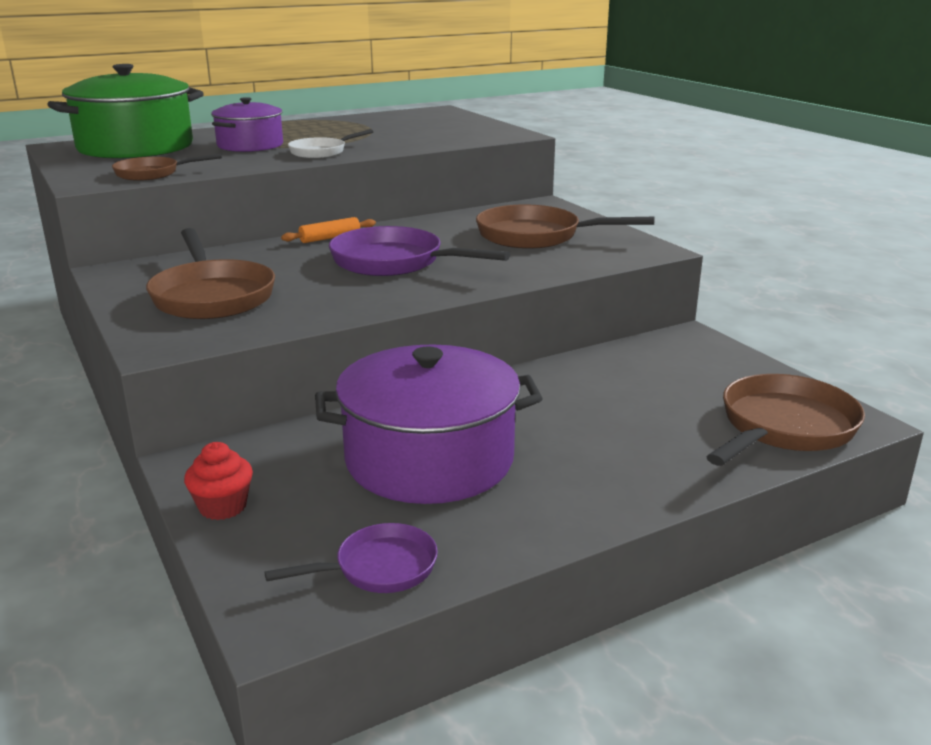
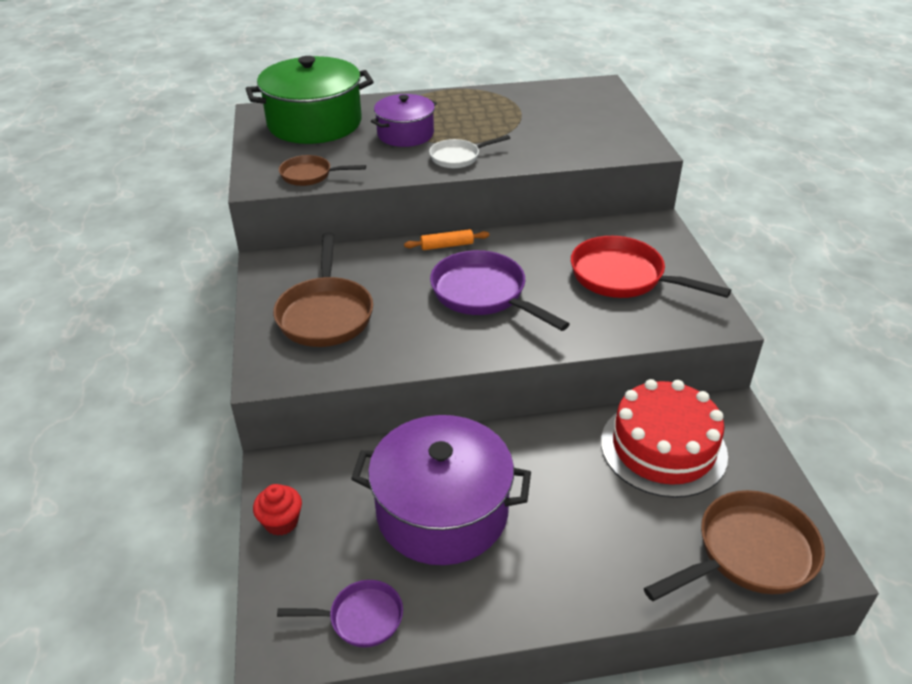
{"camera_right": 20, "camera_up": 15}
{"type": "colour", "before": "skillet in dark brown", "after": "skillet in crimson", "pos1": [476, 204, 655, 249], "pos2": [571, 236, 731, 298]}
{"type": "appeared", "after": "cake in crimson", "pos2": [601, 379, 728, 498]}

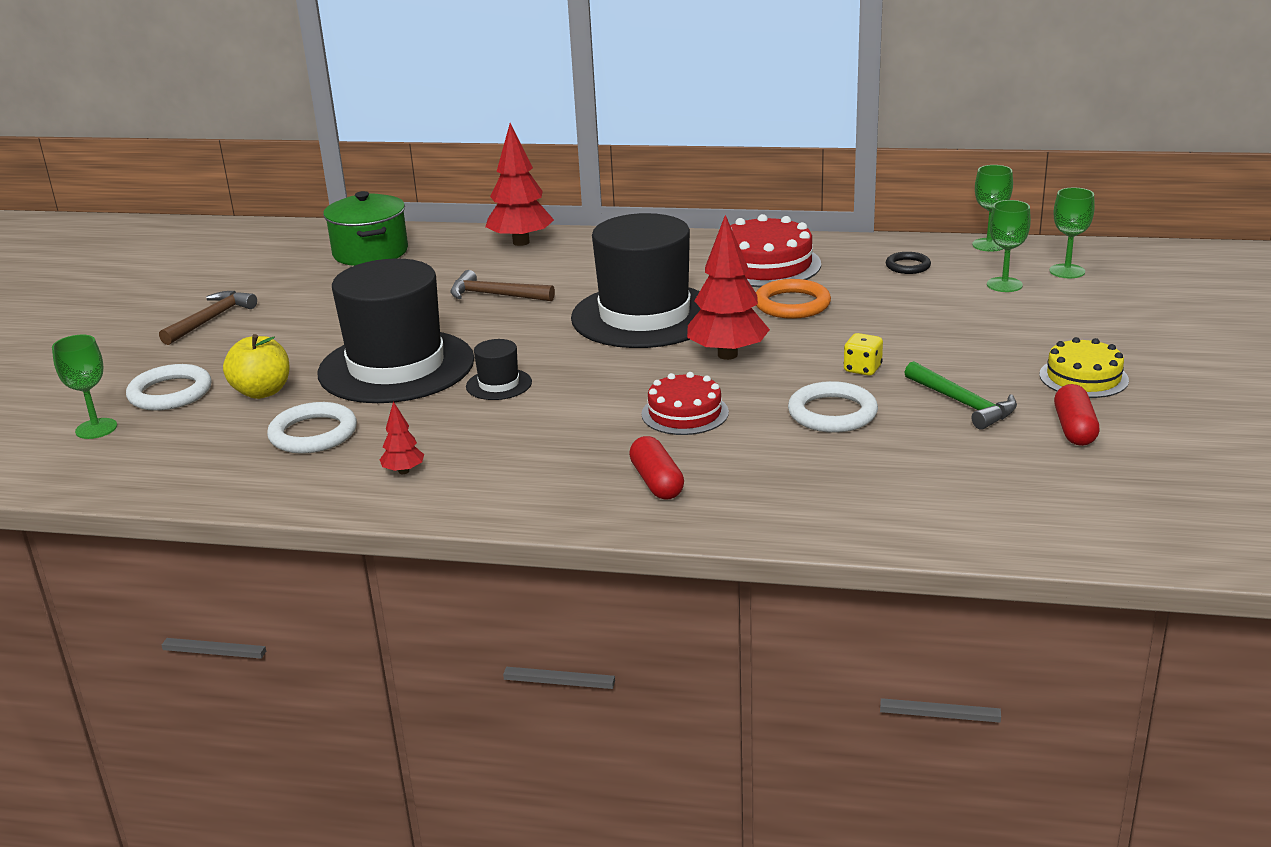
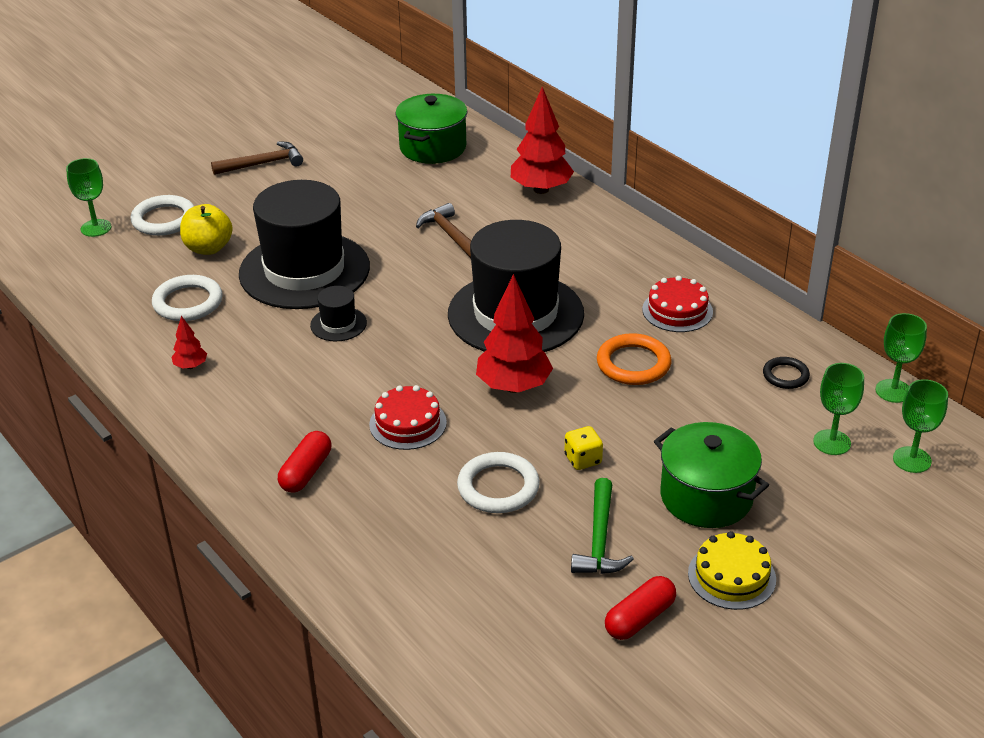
{"camera_right": 40, "camera_up": 10}
{"type": "size", "before": "cake in crimson", "pos1": [730, 214, 821, 287], "pos2": [642, 276, 713, 332], "scale": 0.64}
{"type": "appeared", "after": "stockpot in emerald", "pos2": [654, 422, 769, 528]}

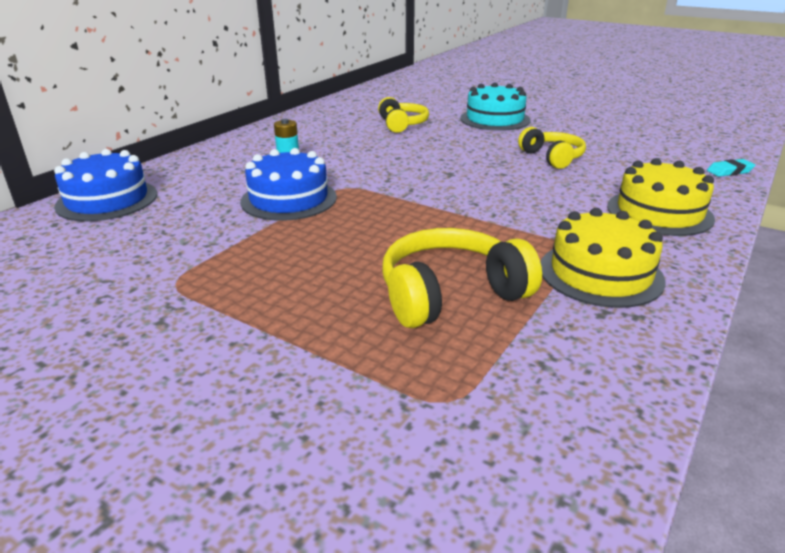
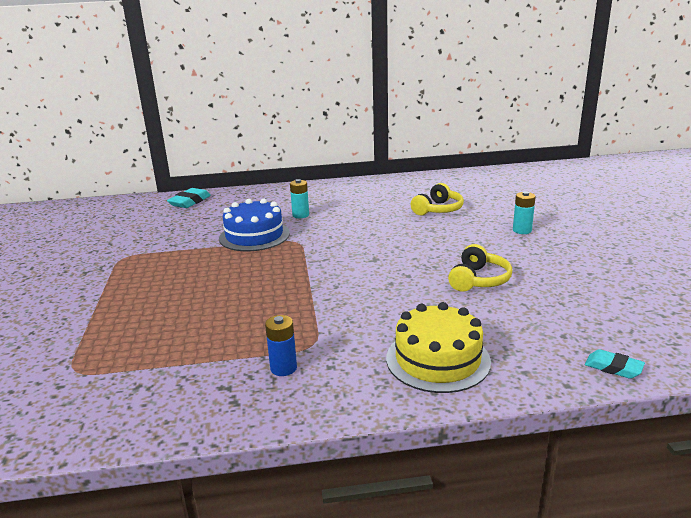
{"camera_right": 50, "camera_up": -5}
{"type": "exchanged", "before": "cake in royal blue", "after": "gum eraser in teal", "pos1": [54, 149, 157, 221], "pos2": [167, 188, 211, 208]}
{"type": "exchanged", "before": "cake in yellow", "after": "AA battery in royal blue", "pos1": [540, 208, 666, 308], "pos2": [265, 315, 297, 376]}
{"type": "exchanged", "before": "cake in teal", "after": "AA battery in teal", "pos1": [460, 82, 531, 131], "pos2": [513, 191, 536, 234]}
{"type": "missing", "before": "headset in yellow", "pos1": [382, 228, 542, 328]}

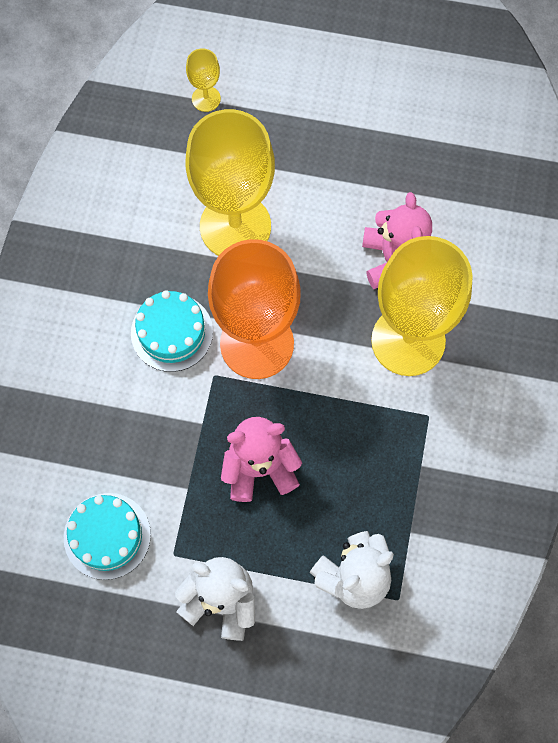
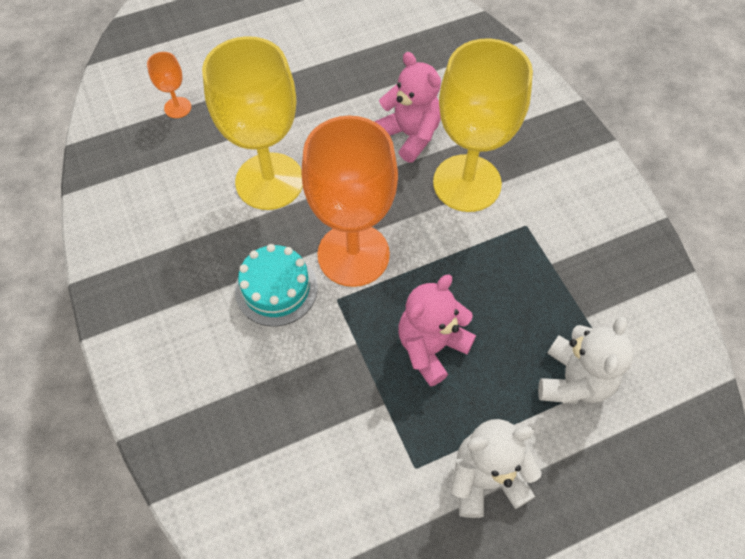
{"camera_right": -35, "camera_up": -10}
{"type": "colour", "before": "chalice in yellow", "after": "chalice in orange-coloured", "pos1": [186, 48, 221, 112], "pos2": [147, 52, 191, 118]}
{"type": "missing", "before": "cake in teal", "pos1": [64, 493, 151, 580]}

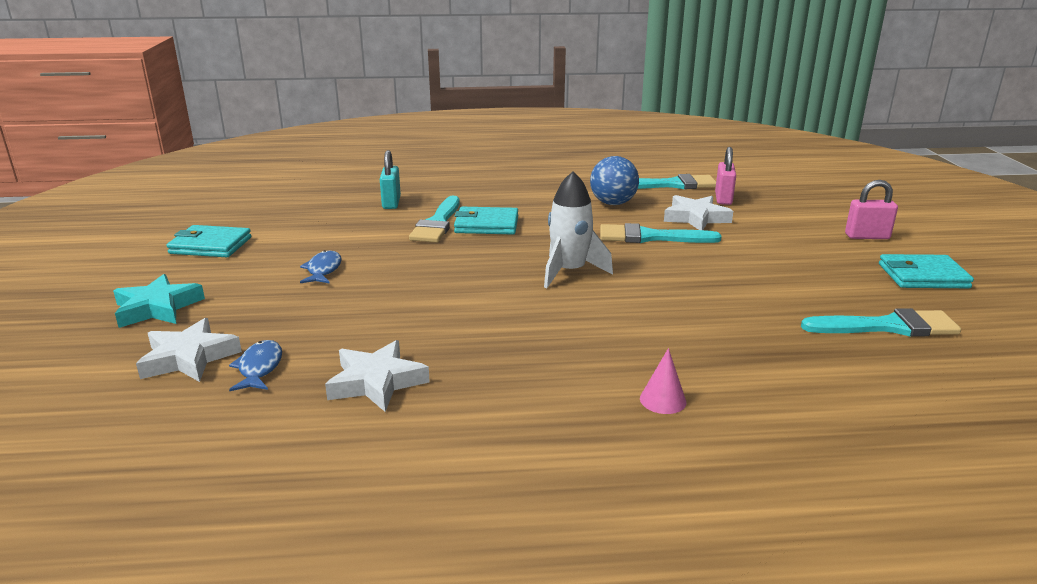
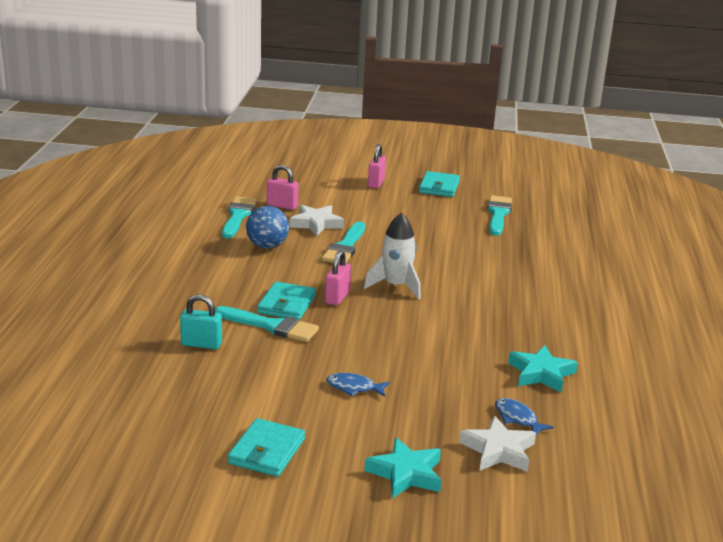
{"camera_right": -80, "camera_up": 0}
{"type": "appeared", "after": "padlock in rosy", "pos2": [325, 250, 351, 306]}
{"type": "spun", "before": "fish figure in royal blue", "pos1": [229, 340, 282, 391], "pos2": [495, 398, 554, 435], "turn": 45}
{"type": "colour", "before": "star shape in pure white", "after": "star shape in teal", "pos1": [325, 340, 430, 412], "pos2": [508, 345, 578, 393]}
{"type": "missing", "before": "cone in rosy", "pos1": [640, 348, 686, 414]}

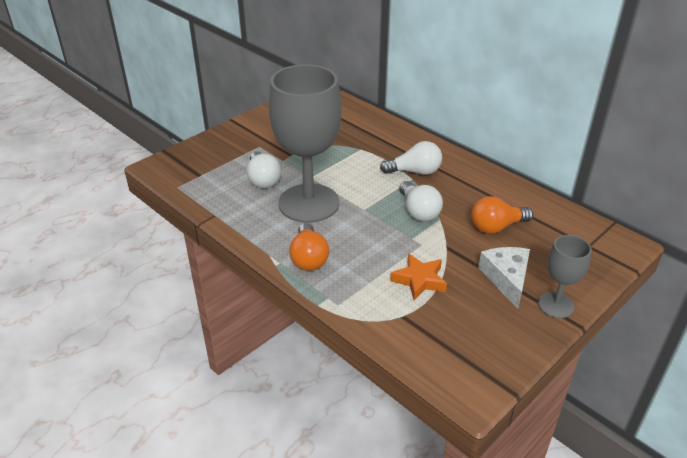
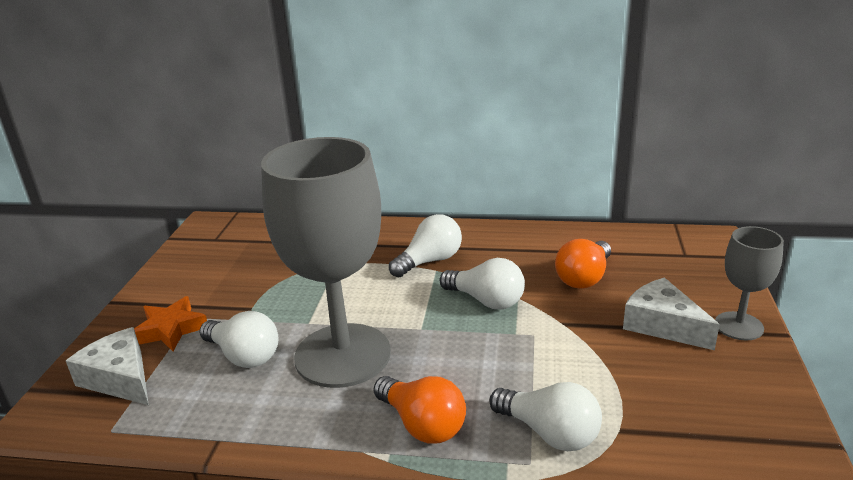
{"camera_right": -35, "camera_up": -10}
{"type": "appeared", "after": "piece of cheese in pure white", "pos2": [66, 327, 149, 405]}
{"type": "relocated", "before": "star shape in orange-coloured", "pos1": [390, 253, 447, 300], "pos2": [134, 296, 207, 351]}
{"type": "appeared", "after": "bulb in pure white", "pos2": [489, 382, 602, 451]}

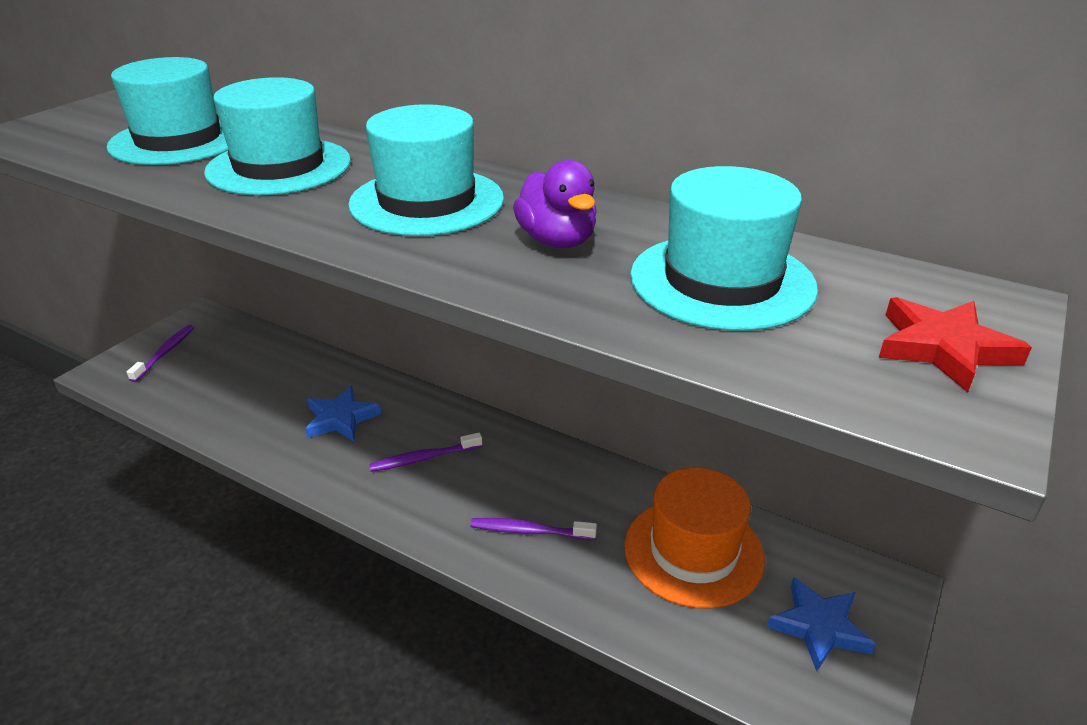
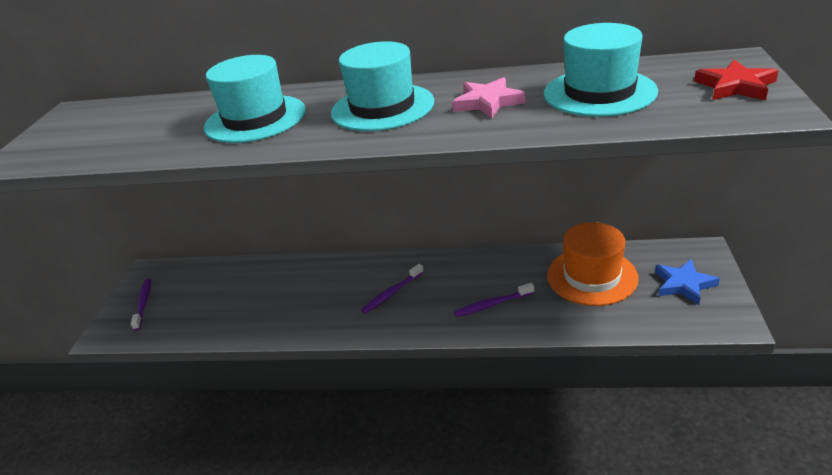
{"camera_right": -20, "camera_up": 0}
{"type": "exchanged", "before": "duck in purple", "after": "star shape in rosy", "pos1": [513, 160, 597, 248], "pos2": [452, 77, 526, 118]}
{"type": "missing", "before": "top hat in teal", "pos1": [106, 57, 228, 165]}
{"type": "missing", "before": "star shape in royal blue", "pos1": [305, 386, 381, 442]}

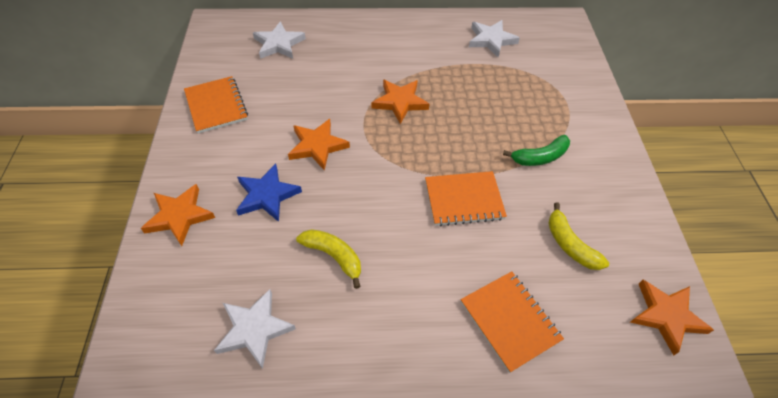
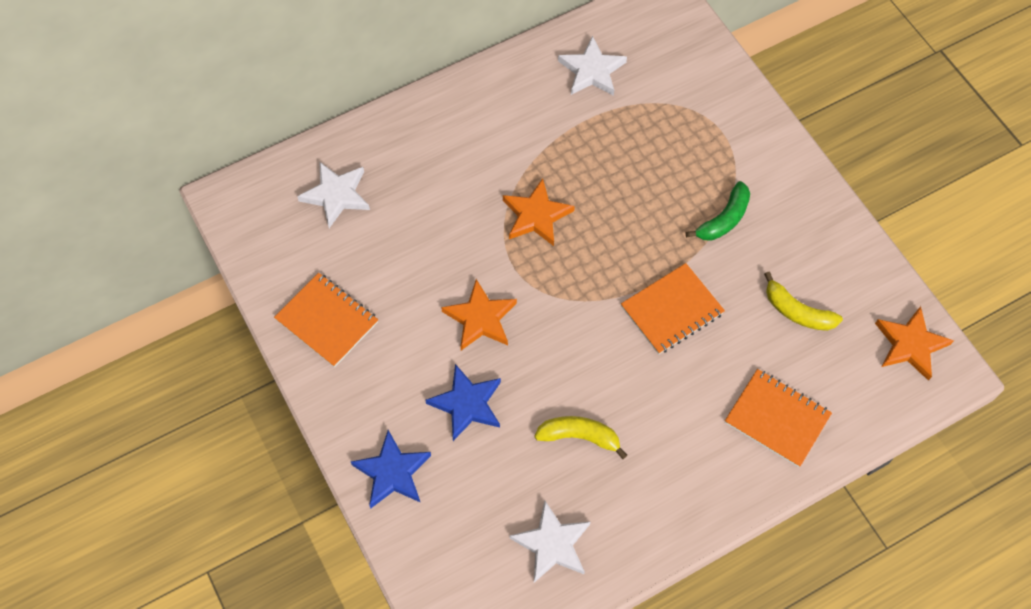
{"camera_right": -25, "camera_up": 10}
{"type": "colour", "before": "star shape in orange-coloured", "after": "star shape in royal blue", "pos1": [141, 184, 215, 246], "pos2": [351, 430, 431, 508]}

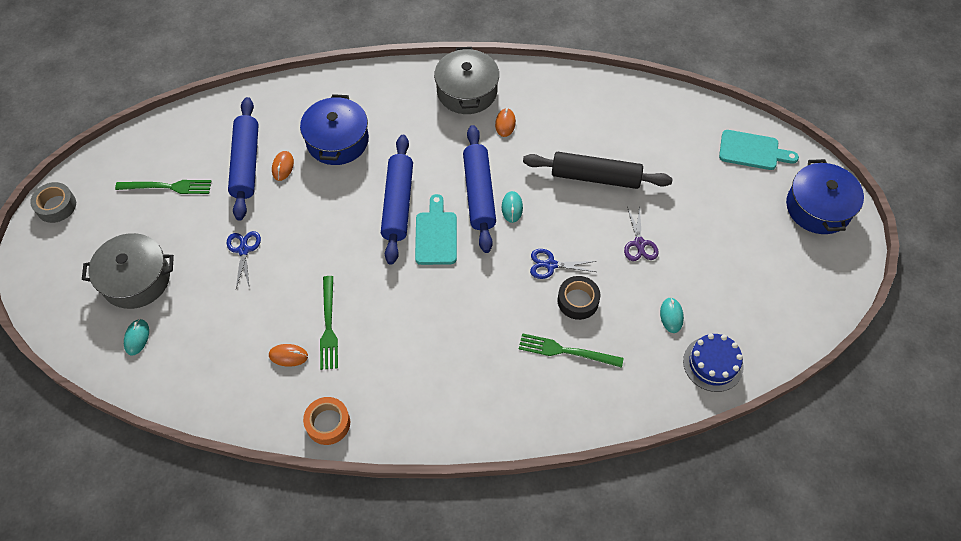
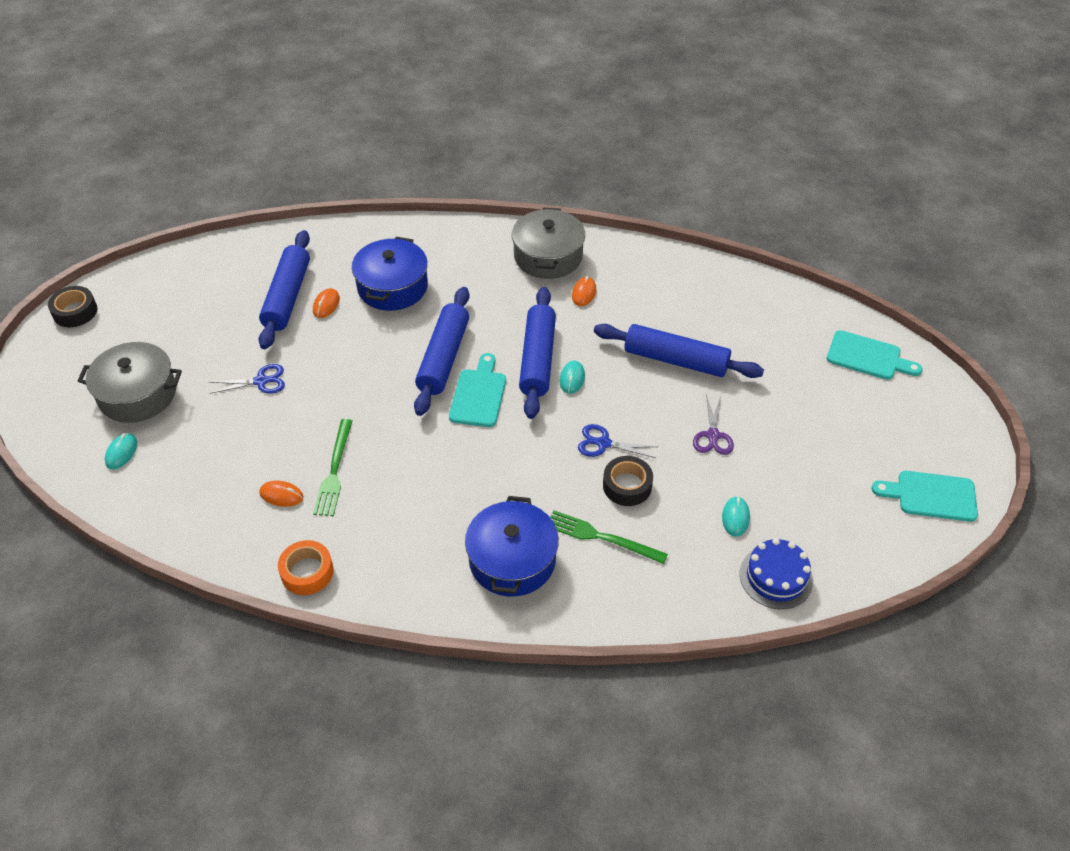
{"camera_right": 10, "camera_up": -10}
{"type": "colour", "before": "sticky tape in grey", "after": "sticky tape in ebony", "pos1": [30, 182, 76, 223], "pos2": [48, 286, 97, 327]}
{"type": "spun", "before": "pair of scissors in royal blue", "pos1": [226, 231, 261, 288], "pos2": [209, 364, 285, 394], "turn": 75}
{"type": "relocated", "before": "stockpot in royal blue", "pos1": [786, 159, 864, 234], "pos2": [465, 496, 559, 597]}
{"type": "colour", "before": "pastry roller in ebony", "after": "pastry roller in royal blue", "pos1": [523, 152, 673, 189], "pos2": [594, 324, 764, 378]}
{"type": "appeared", "after": "cutting board in teal", "pos2": [871, 471, 978, 522]}
{"type": "missing", "before": "fork in emerald", "pos1": [115, 180, 211, 194]}

